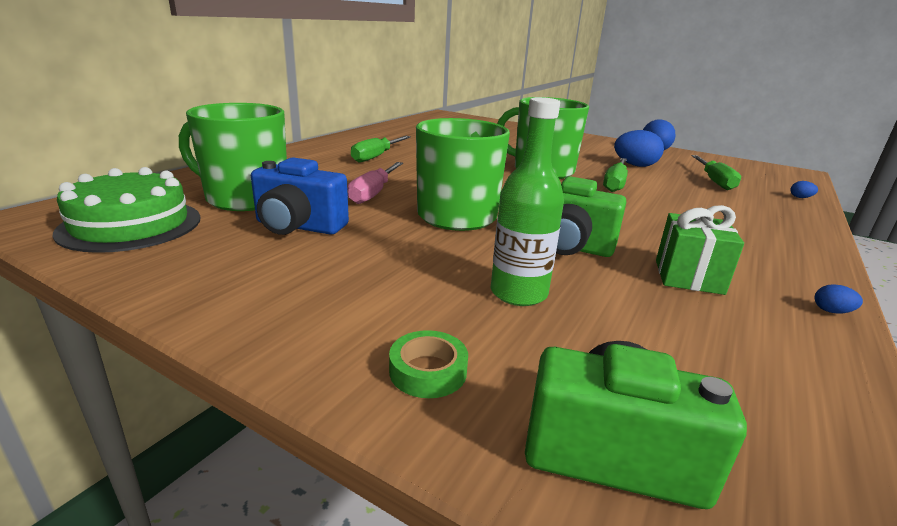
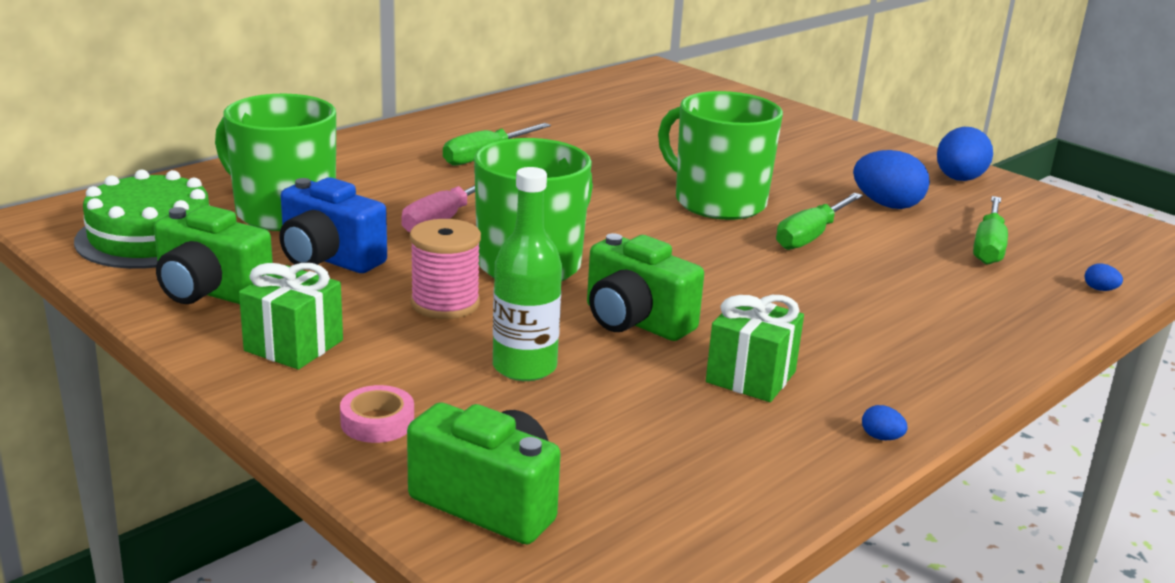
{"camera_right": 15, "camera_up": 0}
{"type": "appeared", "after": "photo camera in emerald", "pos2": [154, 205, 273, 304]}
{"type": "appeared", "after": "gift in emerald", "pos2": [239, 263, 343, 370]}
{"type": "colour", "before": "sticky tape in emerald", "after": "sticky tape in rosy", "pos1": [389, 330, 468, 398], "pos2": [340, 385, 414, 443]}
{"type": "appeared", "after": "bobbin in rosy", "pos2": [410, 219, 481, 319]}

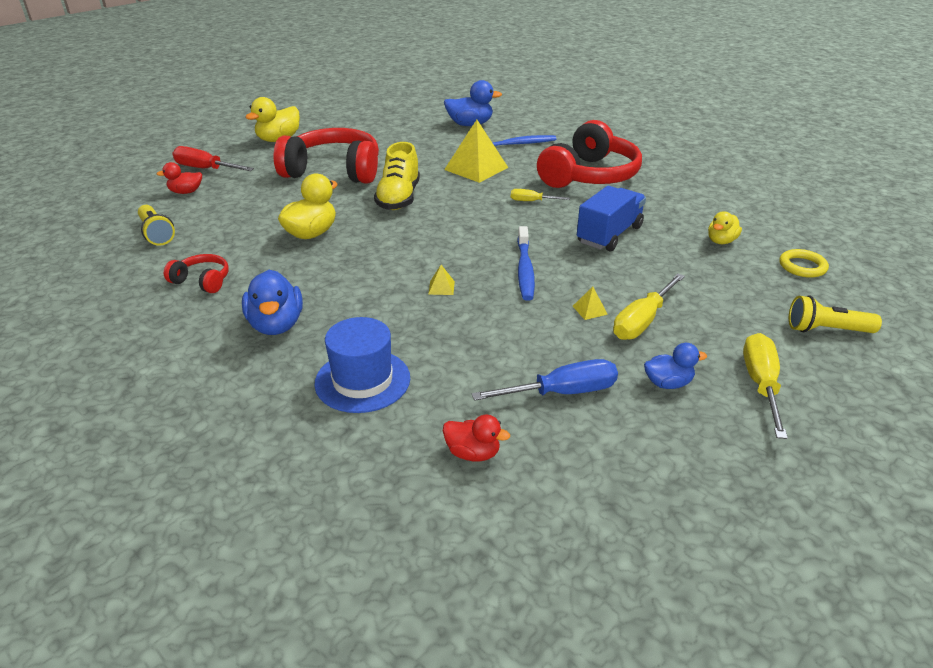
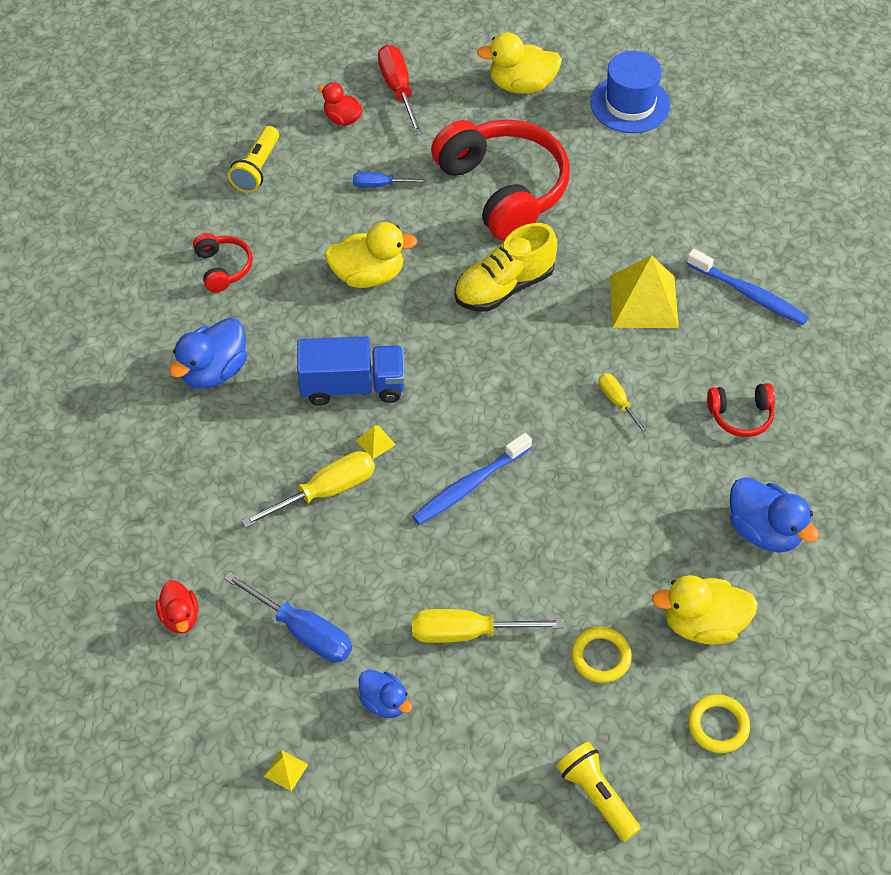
{"camera_right": 50, "camera_up": 20}
{"type": "relocated", "before": "flat screwdriver in yellow", "pos1": [743, 333, 788, 439], "pos2": [241, 451, 375, 528]}
{"type": "relocated", "before": "pyramid shape in yellow", "pos1": [573, 287, 608, 320], "pos2": [264, 750, 308, 791]}
{"type": "relocated", "before": "toy truck in royal blue", "pos1": [577, 186, 646, 252], "pos2": [297, 336, 405, 406]}
{"type": "appeared", "after": "flat screwdriver in royal blue", "pos2": [353, 172, 427, 188]}
{"type": "appeared", "after": "torus in yellow", "pos2": [571, 627, 632, 683]}
{"type": "relocated", "before": "top hat in royal blue", "pos1": [314, 317, 410, 413], "pos2": [590, 51, 670, 133]}
{"type": "size", "before": "duck in yellow", "pos1": [708, 211, 742, 244], "pos2": [652, 575, 758, 645], "scale": 1.63}
{"type": "size", "before": "headset in crimson", "pos1": [537, 120, 642, 188], "pos2": [707, 383, 775, 437], "scale": 0.45}
{"type": "relocated", "before": "duck in royal blue", "pos1": [444, 80, 502, 126], "pos2": [730, 477, 819, 552]}

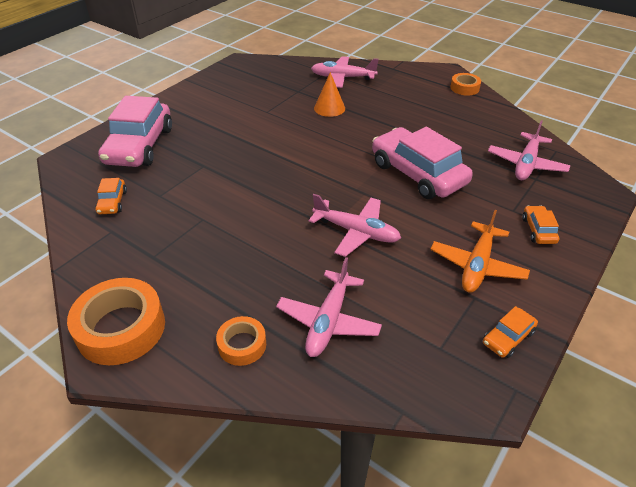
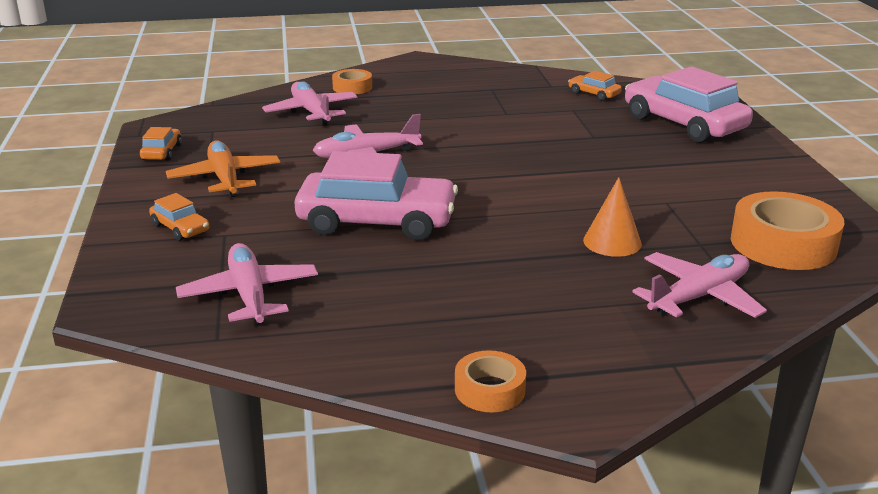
{"camera_right": 135, "camera_up": -15}
{"type": "relocated", "before": "sticky tape in orange-coloured", "pos1": [67, 278, 165, 365], "pos2": [731, 191, 845, 270]}

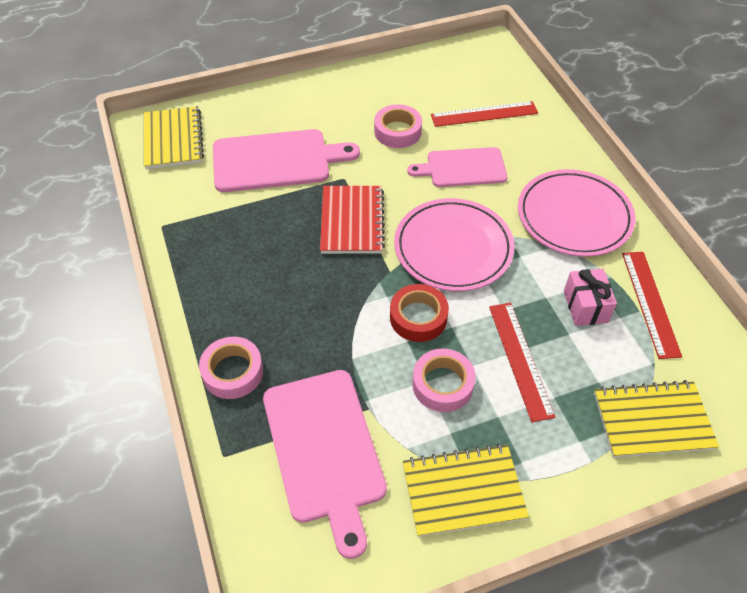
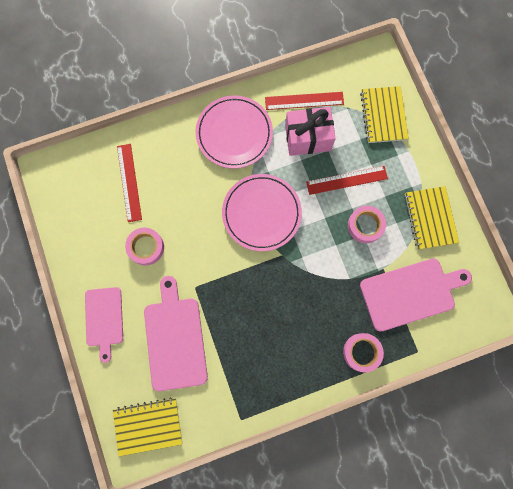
{"camera_right": -90, "camera_up": 25}
{"type": "relocated", "before": "cutting board in rosy", "pos1": [407, 147, 508, 187], "pos2": [85, 287, 123, 363]}
{"type": "size", "before": "gift in rosy", "pos1": [564, 268, 617, 326], "pos2": [285, 107, 336, 156], "scale": 1.58}
{"type": "missing", "before": "notebook in crimson", "pos1": [320, 186, 385, 254]}
{"type": "missing", "before": "sticky tape in crimson", "pos1": [390, 284, 449, 342]}

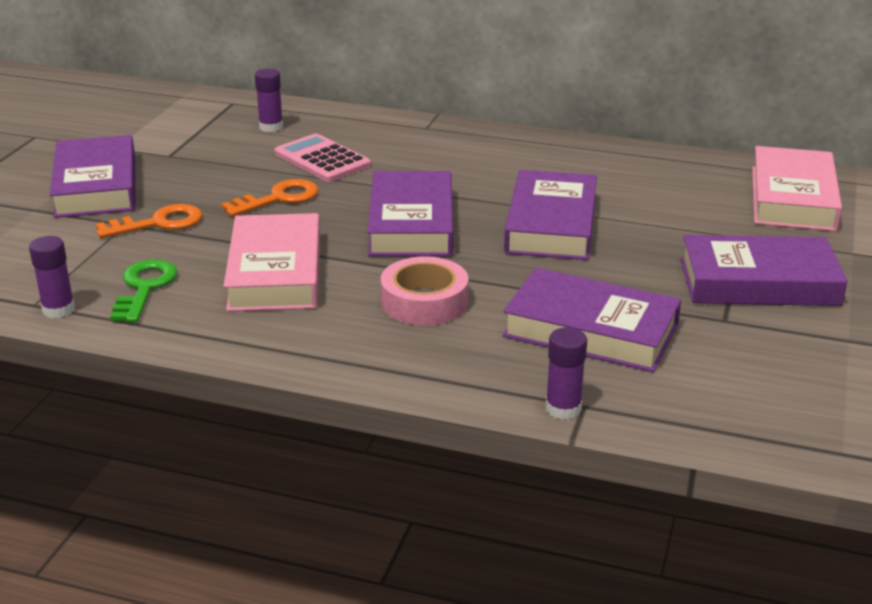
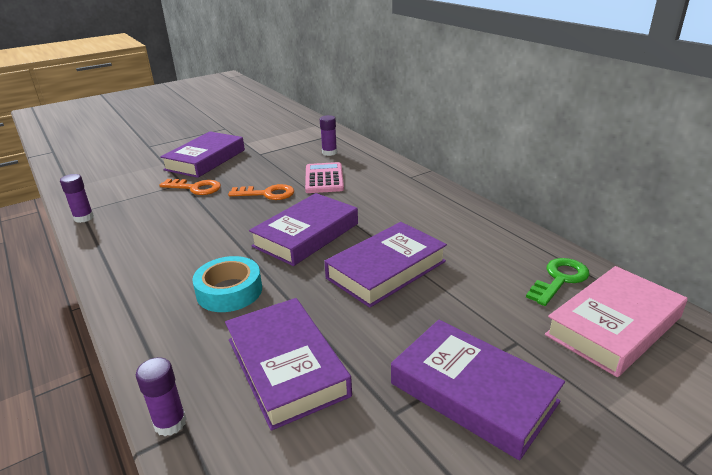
{"camera_right": 40, "camera_up": 0}
{"type": "colour", "before": "sticky tape in rosy", "after": "sticky tape in teal", "pos1": [381, 256, 469, 326], "pos2": [192, 256, 262, 312]}
{"type": "relocated", "before": "key in emerald", "pos1": [110, 259, 178, 323], "pos2": [526, 258, 589, 306]}
{"type": "missing", "before": "hardback in rosy", "pos1": [223, 213, 320, 312]}

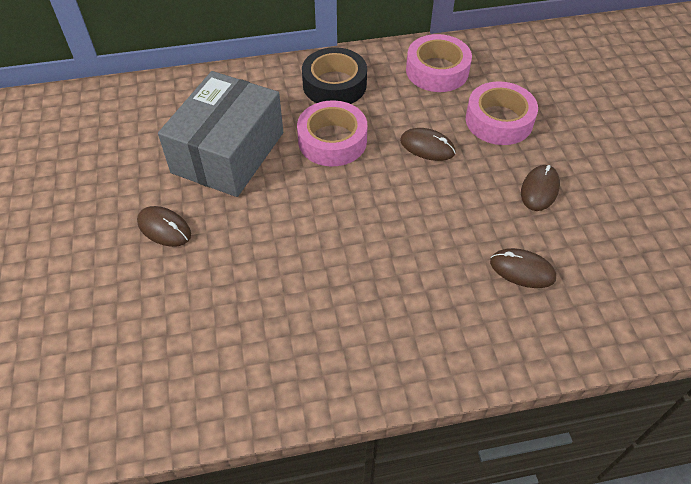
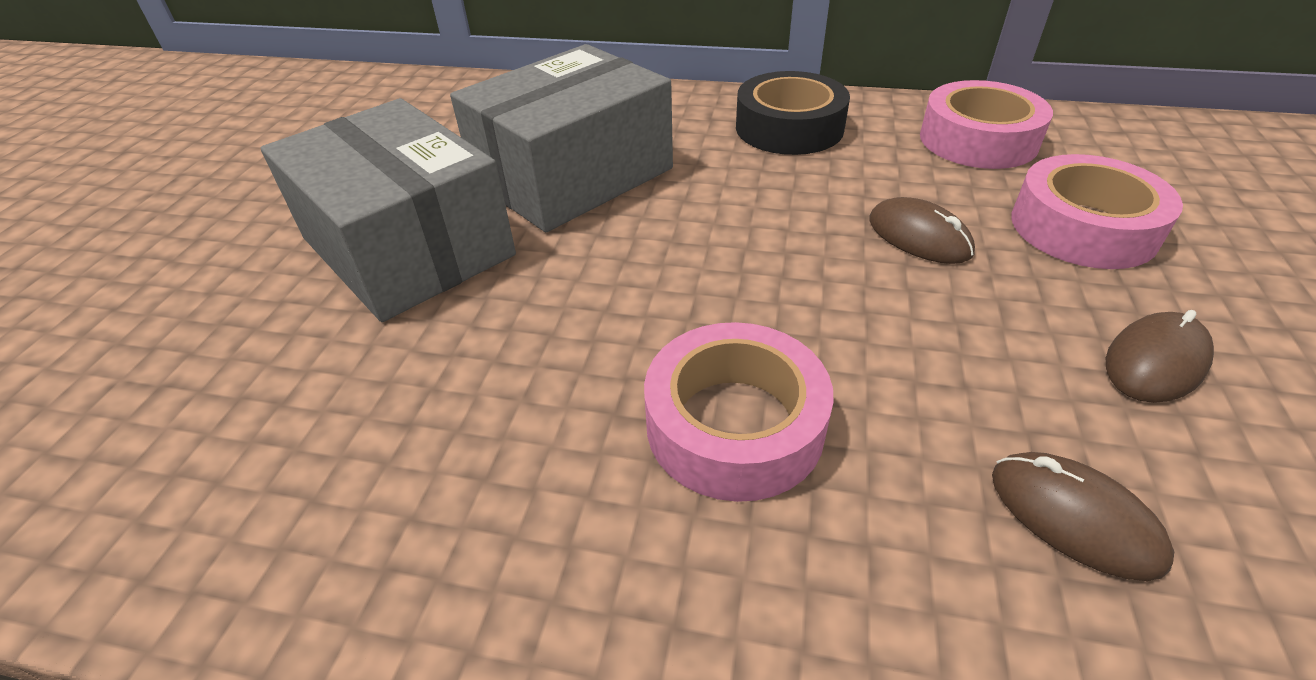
{"camera_right": 25, "camera_up": -10}
{"type": "exchanged", "before": "PC mouse in dark brown", "after": "parcel in grey", "pos1": [137, 206, 191, 247], "pos2": [261, 98, 516, 322]}
{"type": "relocated", "before": "sticky tape in rosy", "pos1": [297, 100, 368, 166], "pos2": [644, 322, 833, 502]}

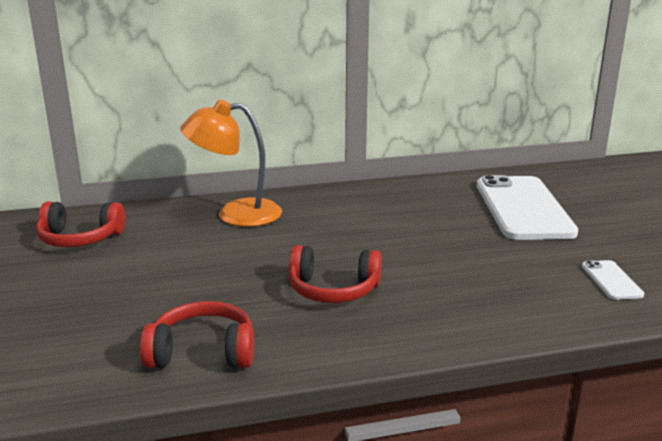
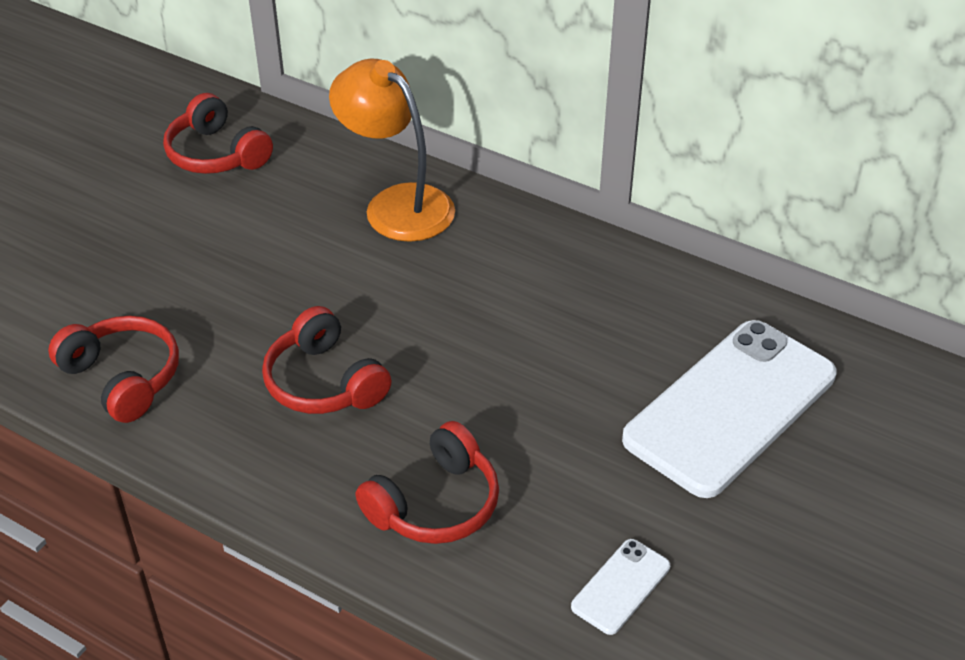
{"camera_right": 45, "camera_up": 20}
{"type": "appeared", "after": "headset in crimson", "pos2": [356, 421, 499, 544]}

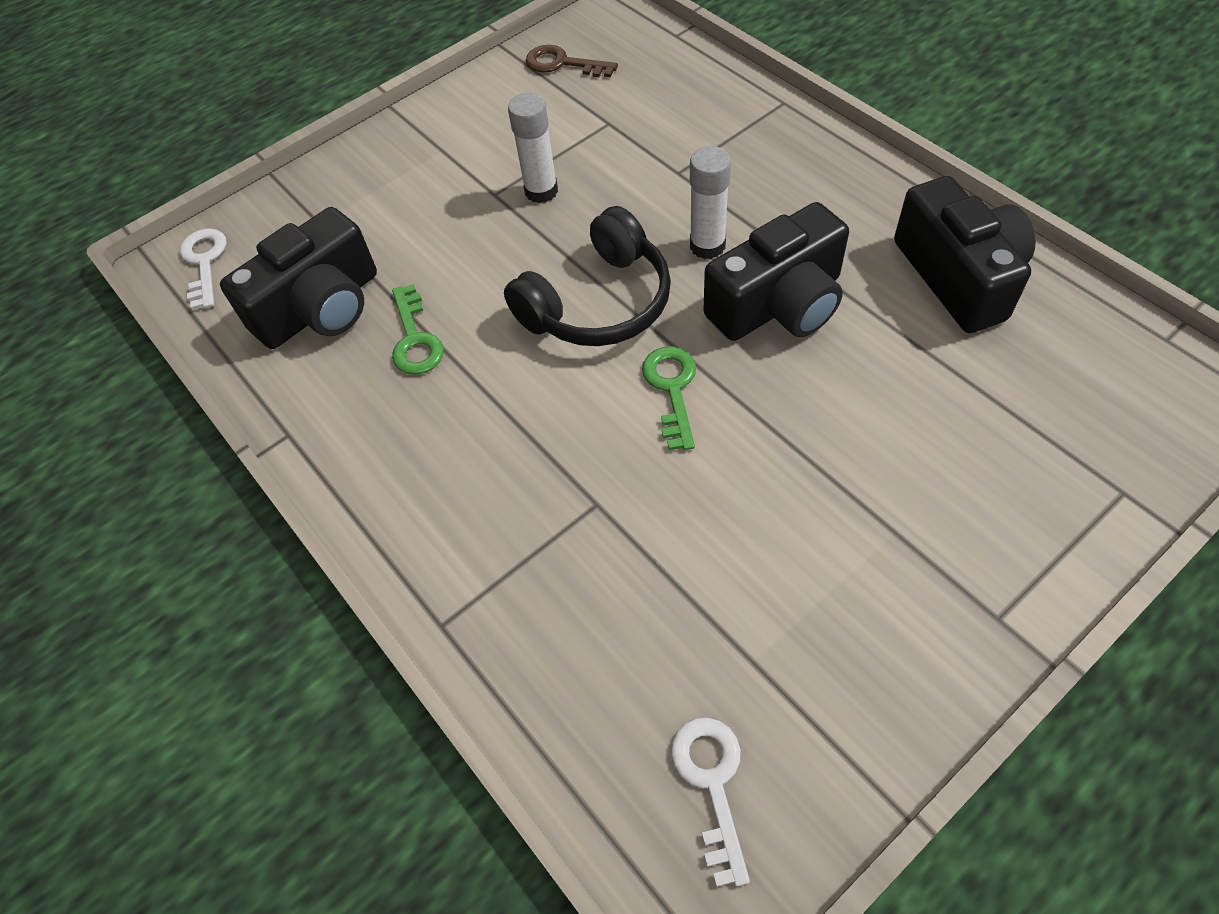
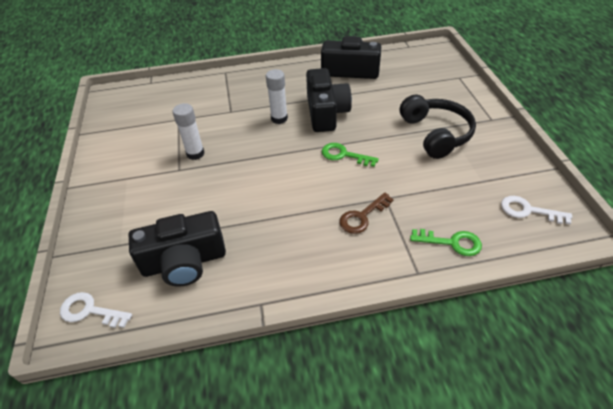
{"camera_right": -65, "camera_up": -10}
{"type": "spun", "before": "photo camera in ebony", "pos1": [220, 207, 377, 349], "pos2": [129, 211, 226, 287], "turn": 90}
{"type": "relocated", "before": "key in dark brown", "pos1": [526, 45, 618, 77], "pos2": [339, 193, 394, 234]}
{"type": "relocated", "before": "headset in ebony", "pos1": [504, 206, 671, 346], "pos2": [400, 94, 476, 159]}
{"type": "relocated", "before": "key in emerald", "pos1": [392, 284, 444, 375], "pos2": [410, 229, 482, 256]}

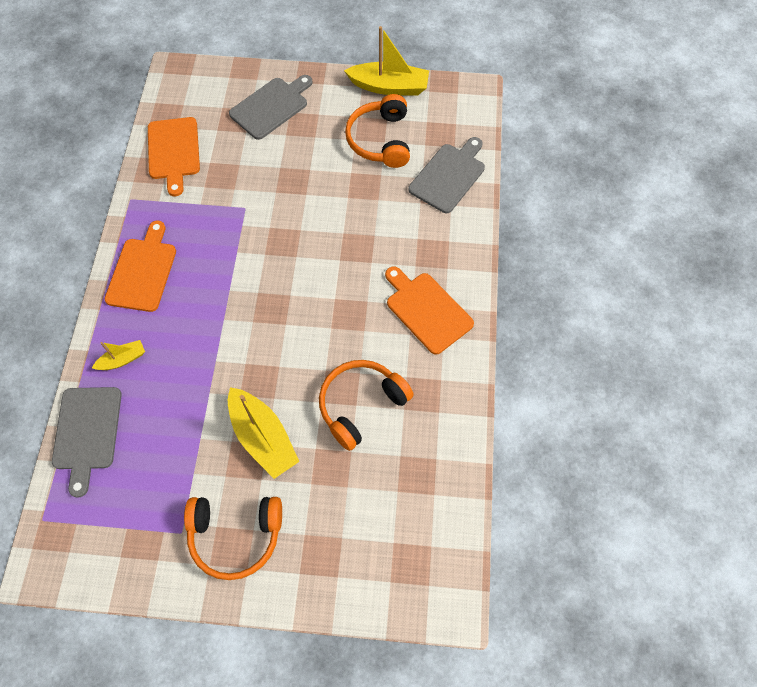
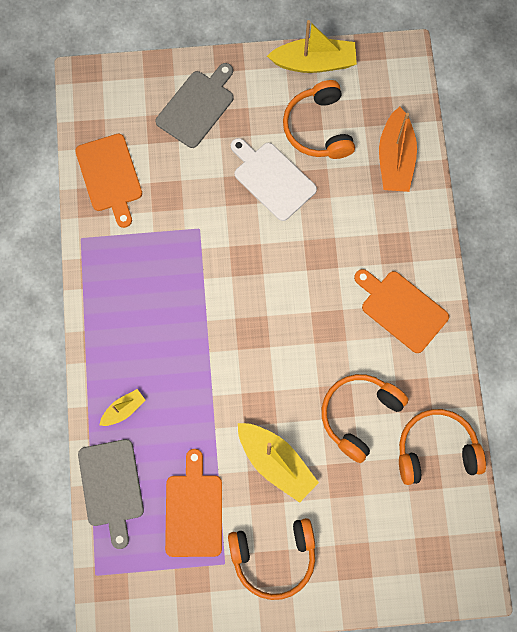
{"camera_right": -10, "camera_up": 10}
{"type": "relocated", "before": "cutting board in orange-coloured", "pos1": [105, 221, 176, 312], "pos2": [165, 449, 222, 557]}
{"type": "appeared", "after": "cutting board in pure white", "pos2": [231, 138, 317, 221]}
{"type": "exchanged", "before": "cutting board in grey", "after": "boat in orange-coloured", "pos1": [408, 137, 485, 213], "pos2": [379, 106, 417, 192]}
{"type": "appeared", "after": "headset in orange-coloured", "pos2": [399, 409, 486, 485]}

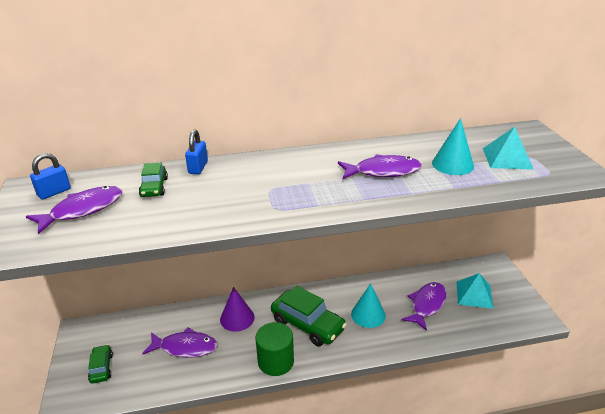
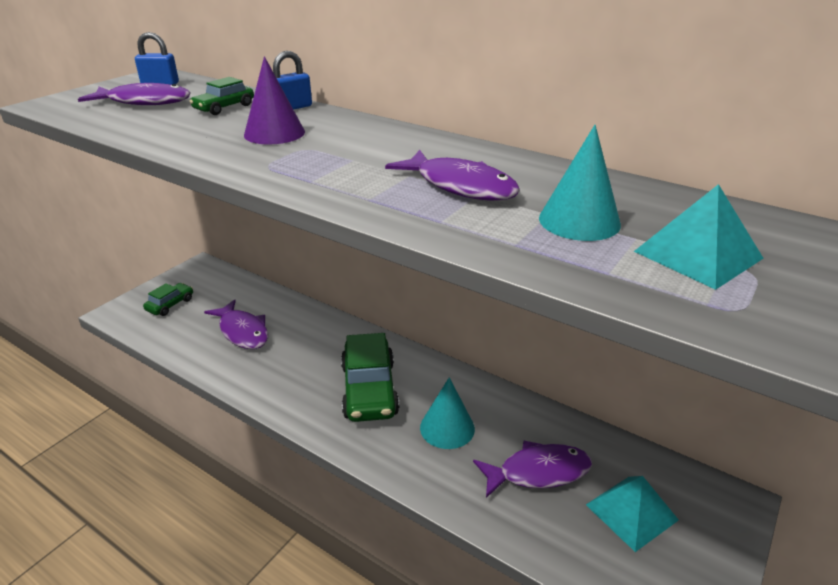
{"camera_right": 45, "camera_up": 0}
{"type": "relocated", "before": "cone in purple", "pos1": [220, 287, 255, 332], "pos2": [244, 56, 305, 145]}
{"type": "missing", "before": "cylinder shape in emerald", "pos1": [255, 322, 294, 376]}

